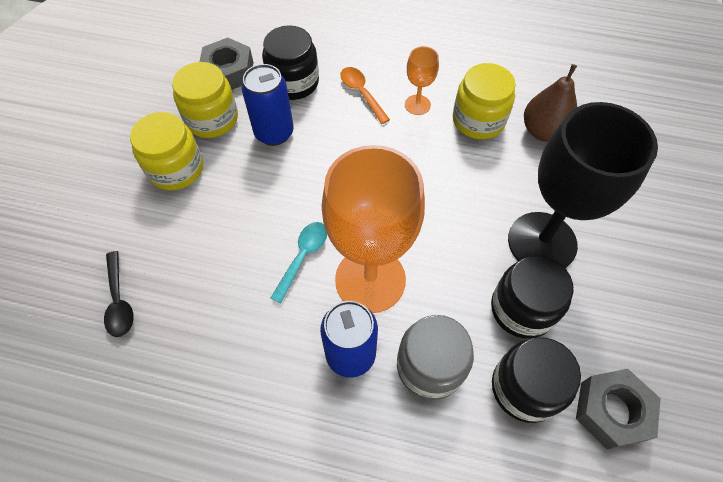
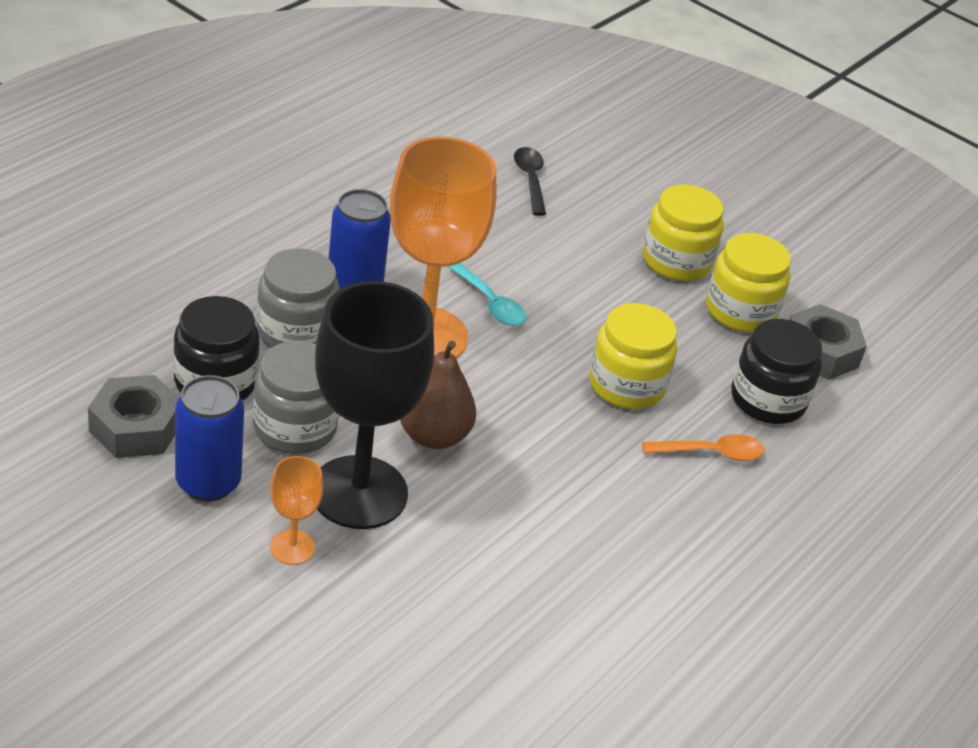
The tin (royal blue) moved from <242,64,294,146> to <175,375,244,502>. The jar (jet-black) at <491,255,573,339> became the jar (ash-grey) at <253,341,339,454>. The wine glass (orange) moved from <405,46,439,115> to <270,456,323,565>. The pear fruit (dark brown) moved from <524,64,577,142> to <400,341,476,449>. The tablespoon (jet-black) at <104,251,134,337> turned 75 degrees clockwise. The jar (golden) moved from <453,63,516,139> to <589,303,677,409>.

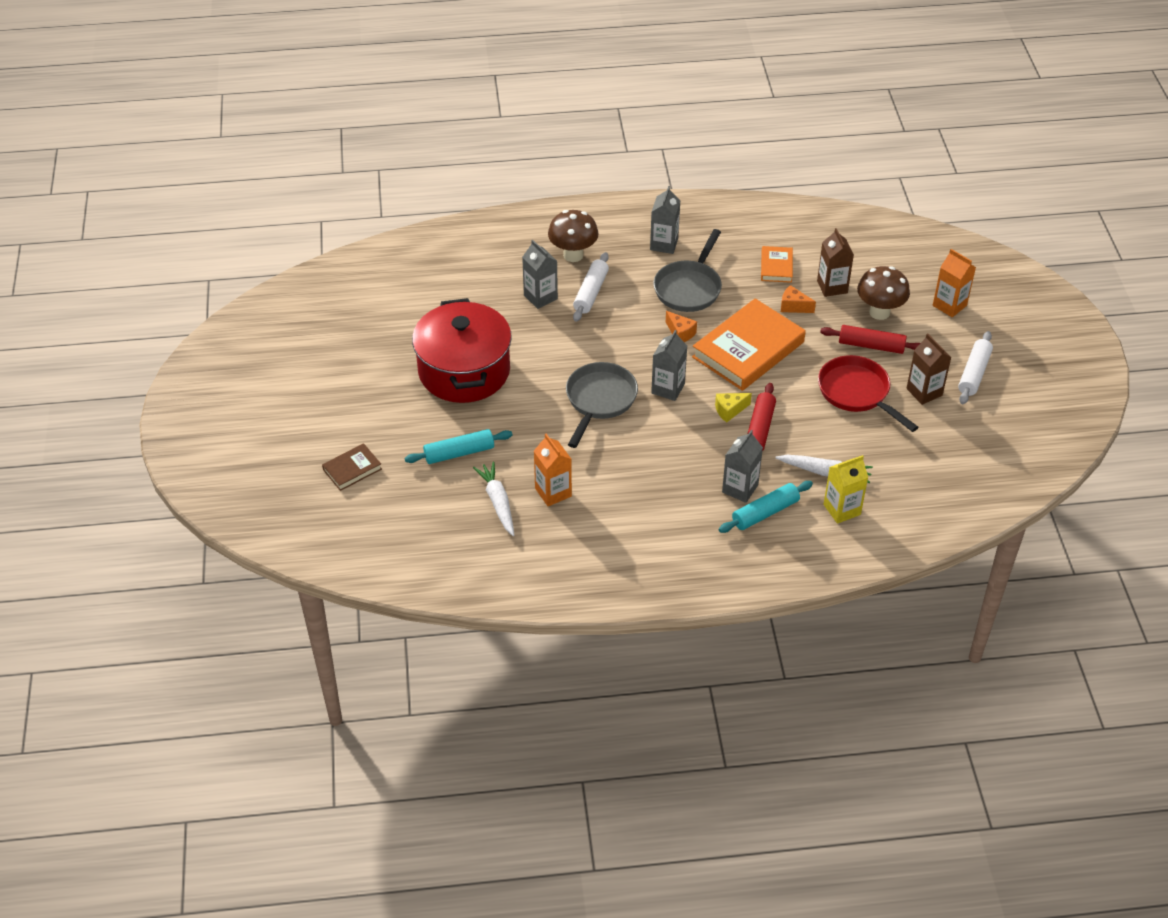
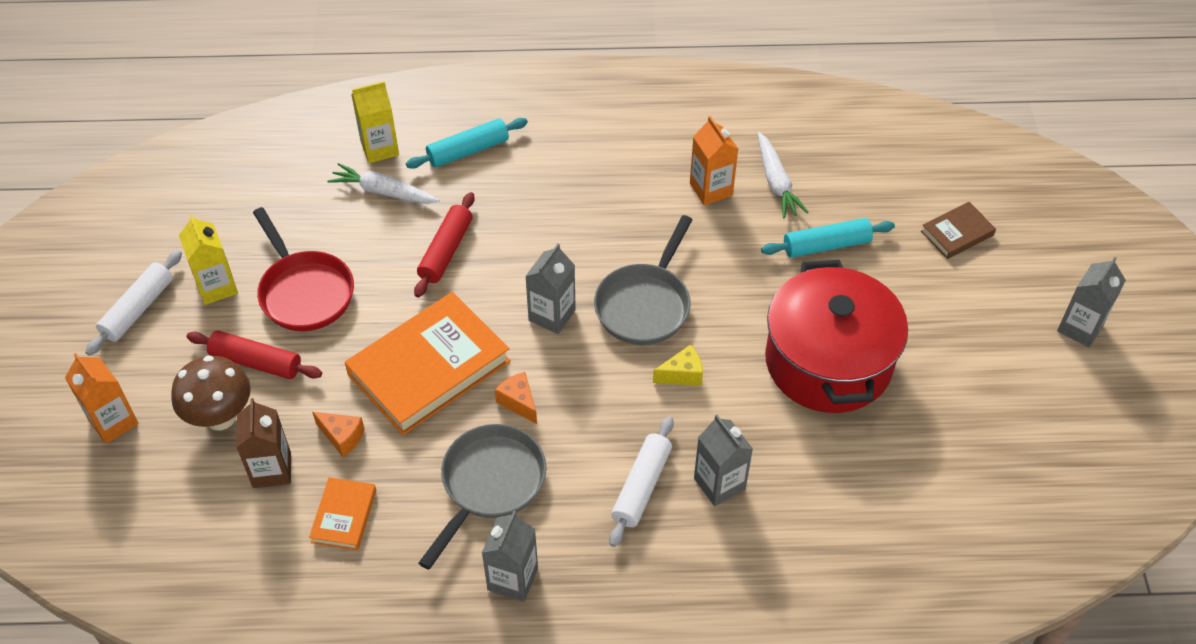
The milk carton (dark brown) at <906,334,951,405> became the milk carton (golden) at <179,214,238,305>. The cheese (golden) moved from <715,393,752,423> to <653,345,703,386>. The milk carton (ash-grey) moved from <722,430,763,503> to <1057,257,1126,347>. The fungus (dark brown) at <548,210,599,262> disappeared.

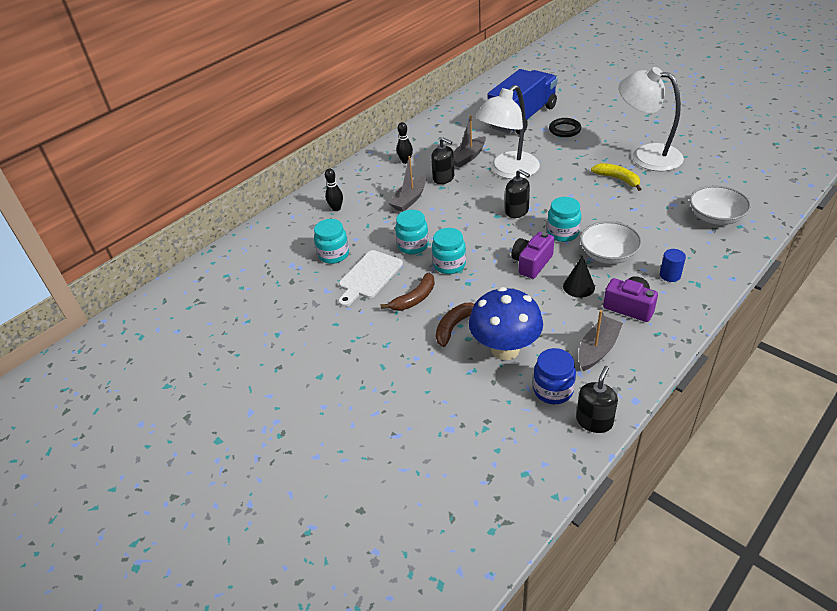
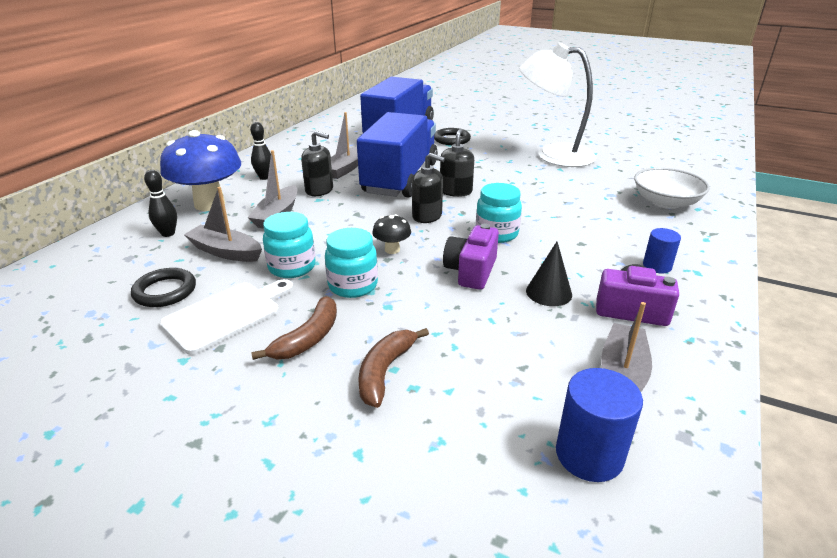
The jar (teal) at <314,219,349,264> was replaced by the hoop (jet-black) at <131,268,196,307>. The fungus (royal blue) moved from <469,287,543,360> to <160,130,241,211>. The bread board (pure white) at <338,250,403,307> turned 150 degrees counterclockwise. The toy boat (ash-grey) at <184,187,262,262> appeared. The lamp (pure white) at <475,85,540,179> was replaced by the toy truck (royal blue) at <357,112,438,197>. The fungus (jet-black) at <372,214,411,254> appeared. The pump bottle (jet-black) moved from <576,366,618,433> to <440,129,474,197>. The jar (royal blue) at <533,348,576,404> was replaced by the cylinder (royal blue) at <556,368,643,482>. The deep dish (pure white) at <580,221,642,264> disappeared. The banana fruit (golden) at <591,163,641,191> disappeared.

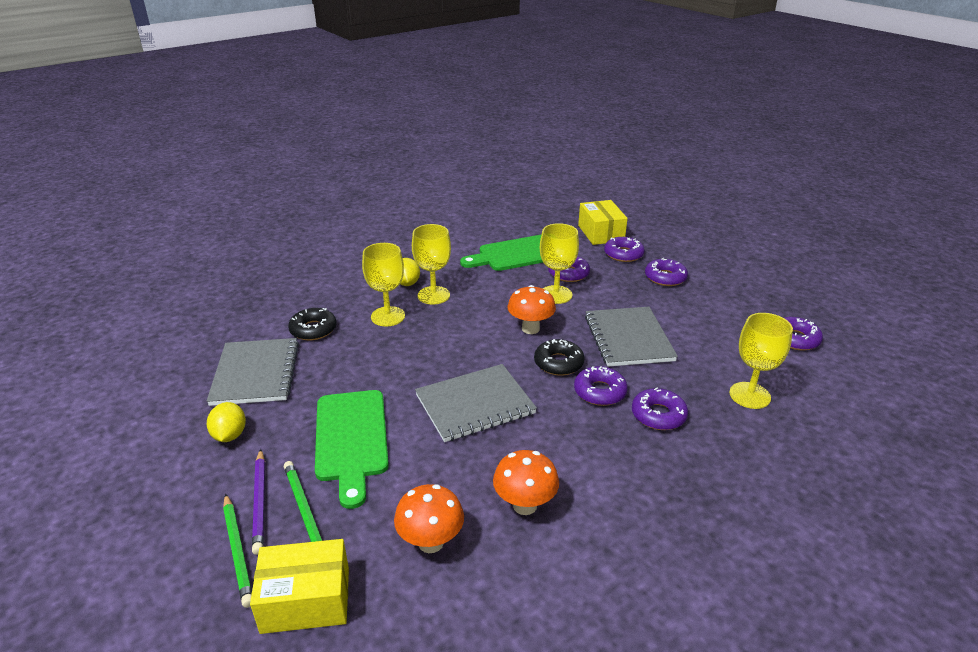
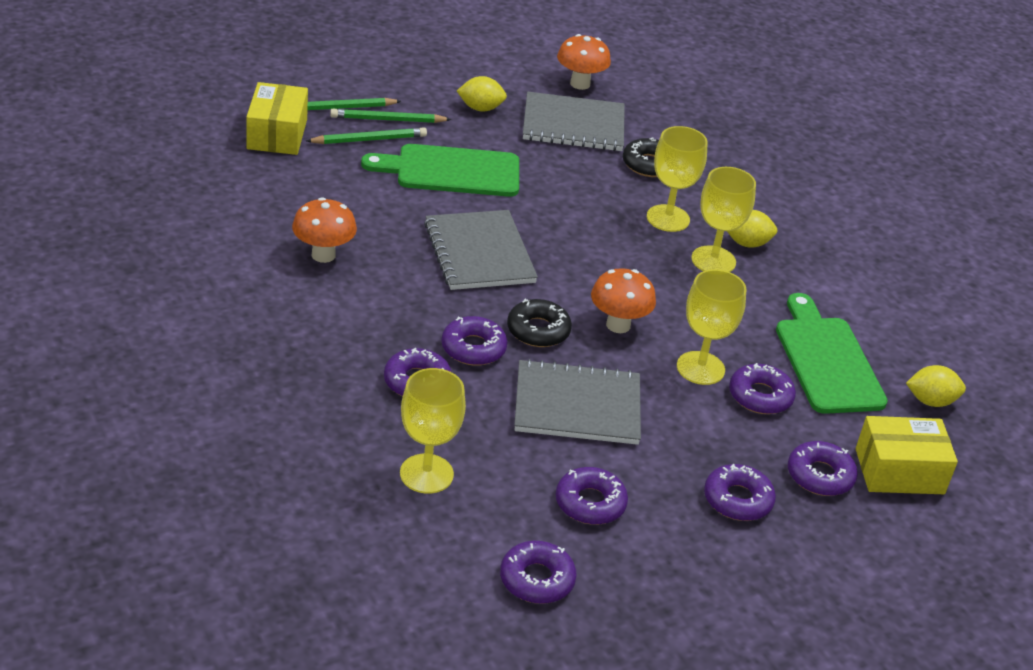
The lead pencil (royal purple) at <252,449,265,555> became the lead pencil (emerald) at <330,109,452,123>. The doughnut (royal purple) at <556,467,628,525> appeared. The fungus (orange) moved from <394,484,464,553> to <557,34,611,90>. The citrus fruit (golden) at <906,365,966,407> appeared.

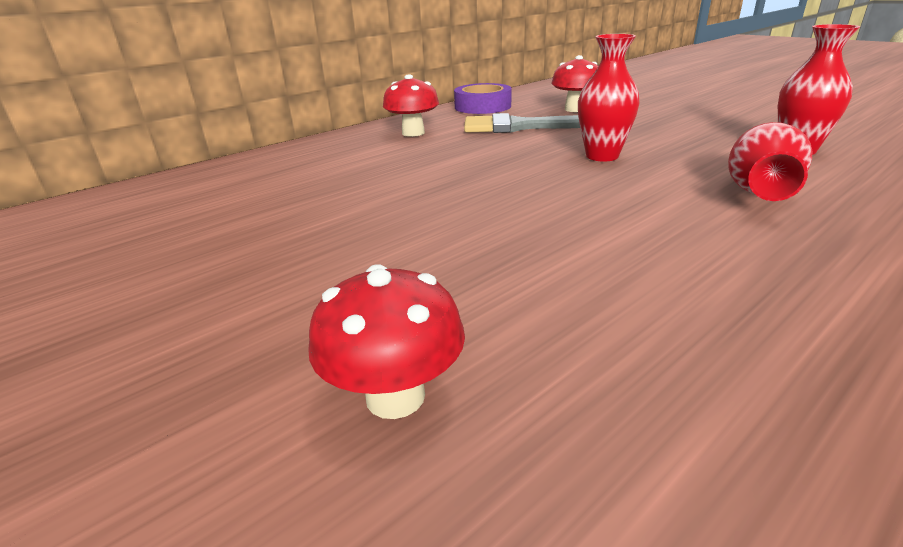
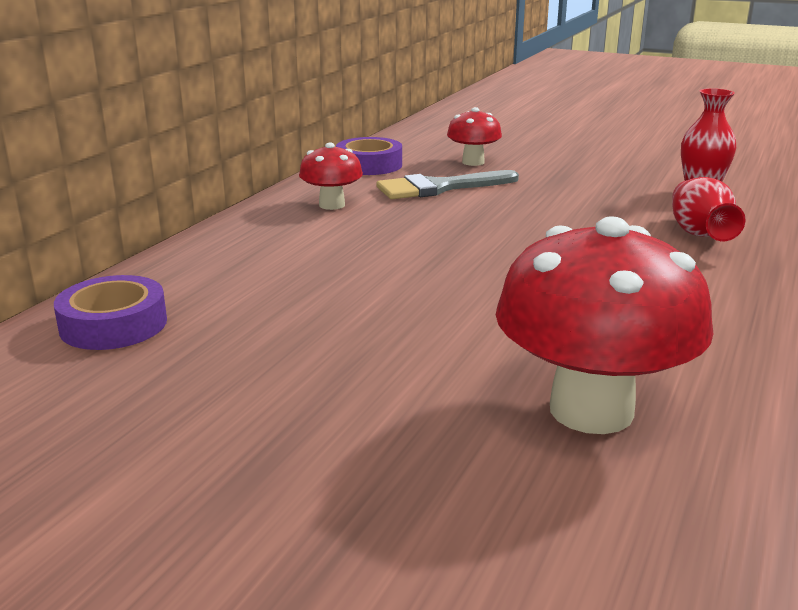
The roll of tape (royal purple) at <54,275,167,350> appeared. The fungus (red) at <308,264,465,419> changed to 1.94 times the size. The tall vase (red) at <578,34,640,162> disappeared.

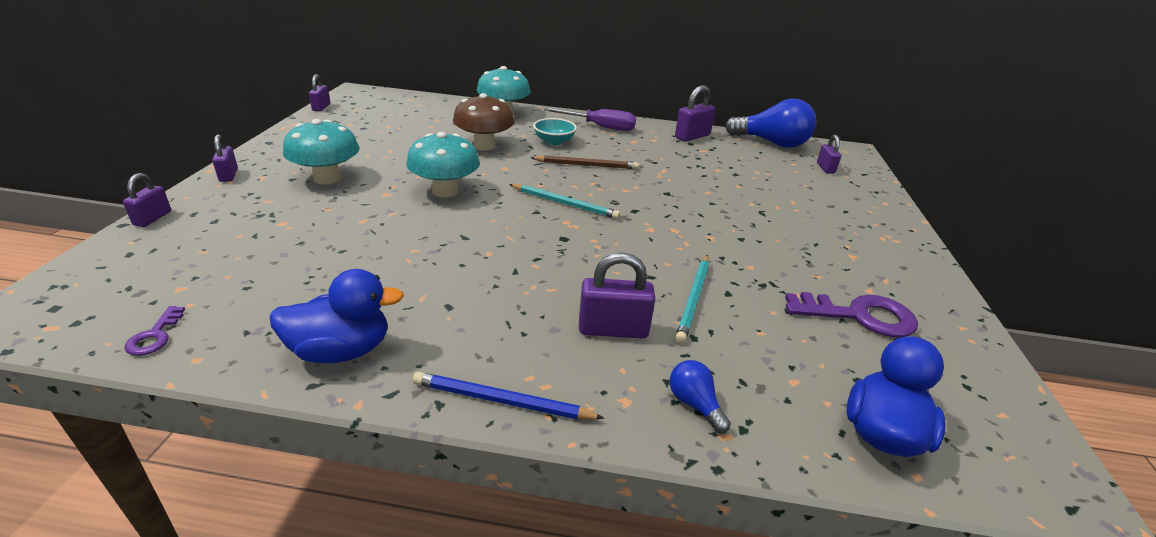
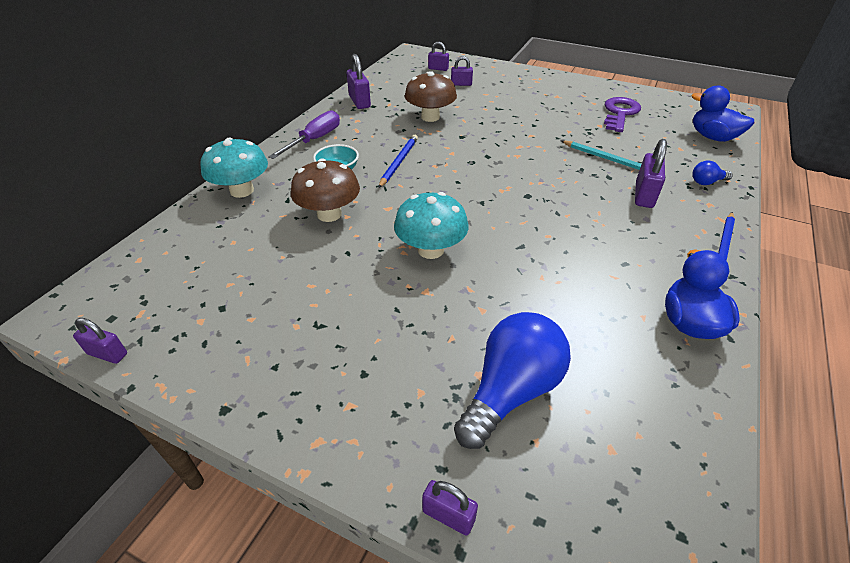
The lead pencil (dark brown) at <531,155,639,169> became the lead pencil (royal blue) at <378,135,418,188>. The fungus (dark brown) at <405,71,457,122> appeared. The padlock (royal purple) moved from <212,134,238,182> to <451,56,473,86>. The light bulb (royal blue) moved from <725,99,817,148> to <454,312,571,449>. The latchkey (royal purple) at <124,306,185,356> disappeared. The fungus (teal) at <283,119,359,185> disappeared. The lead pencil (teal) at <509,184,620,219> disappeared.

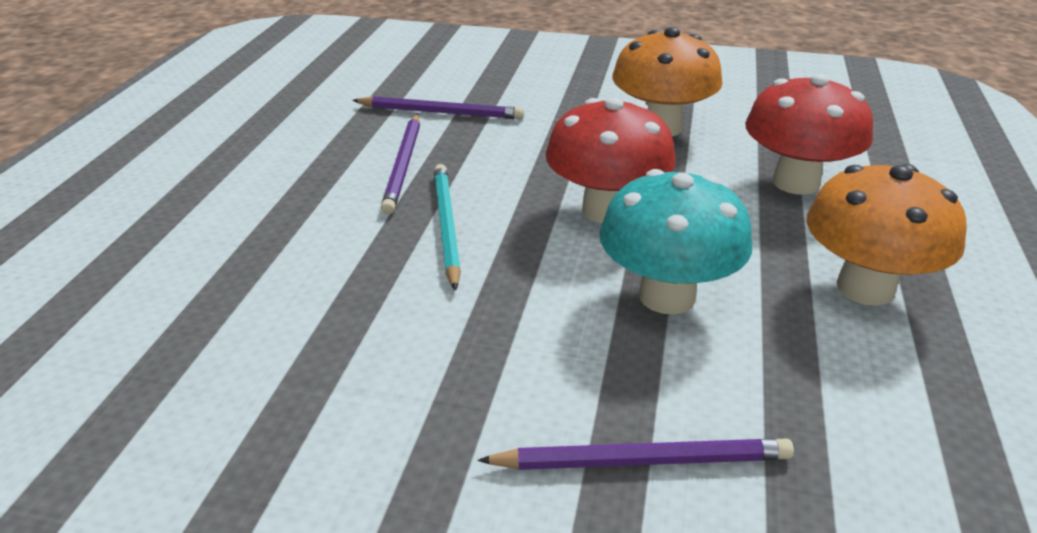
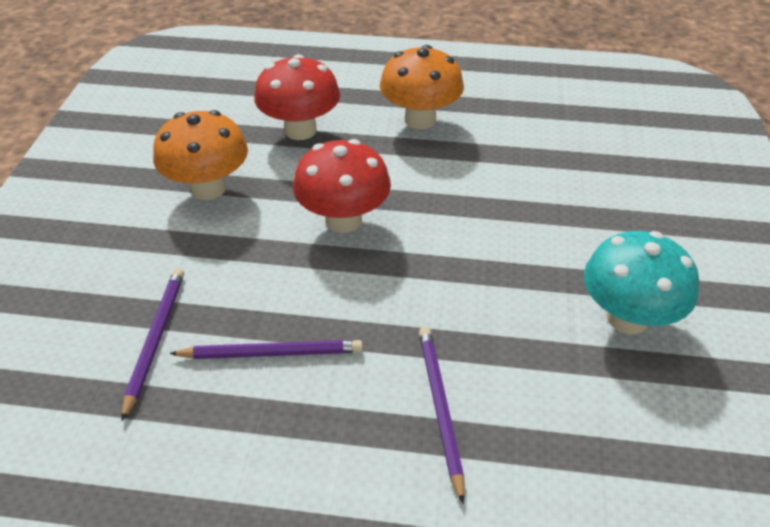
The lead pencil (royal purple) moved from <477,438,794,470> to <419,327,464,504>. The fungus (teal) moved from <599,169,752,314> to <584,231,699,334>. The lead pencil (teal) at <434,164,461,291> disappeared.

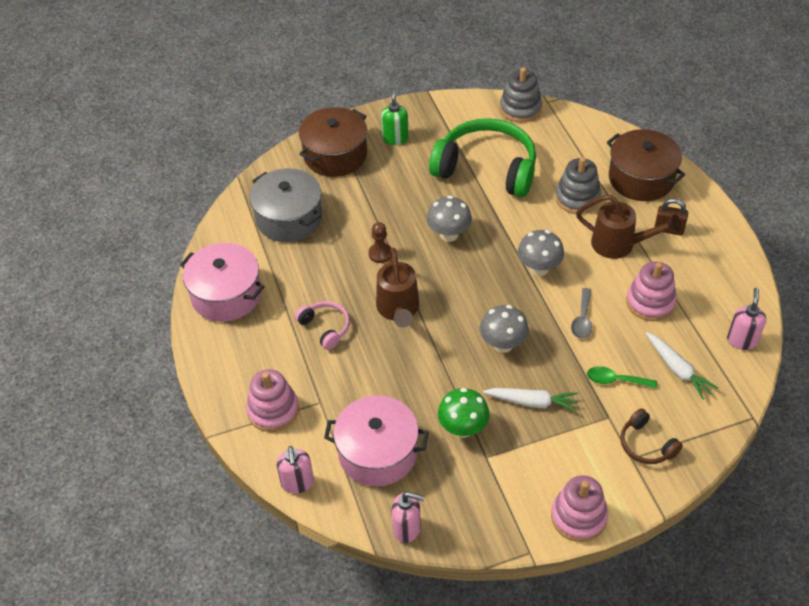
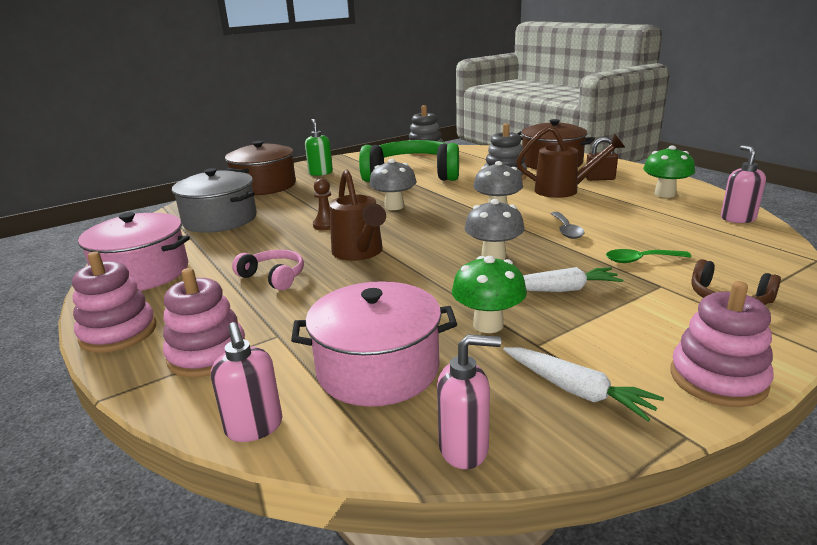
The stacking toy (rose-pink) moved from <626,261,677,321> to <72,252,156,353>. The root vegetable (pure white) moved from <646,332,718,400> to <503,347,664,421>. The fungus (emerald) at <643,146,695,198> appeared.

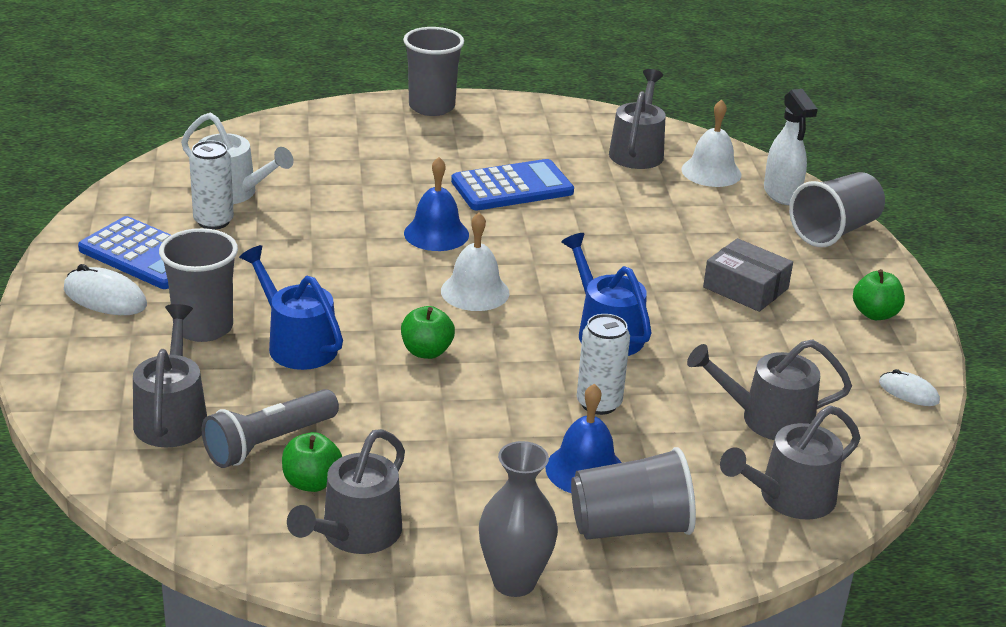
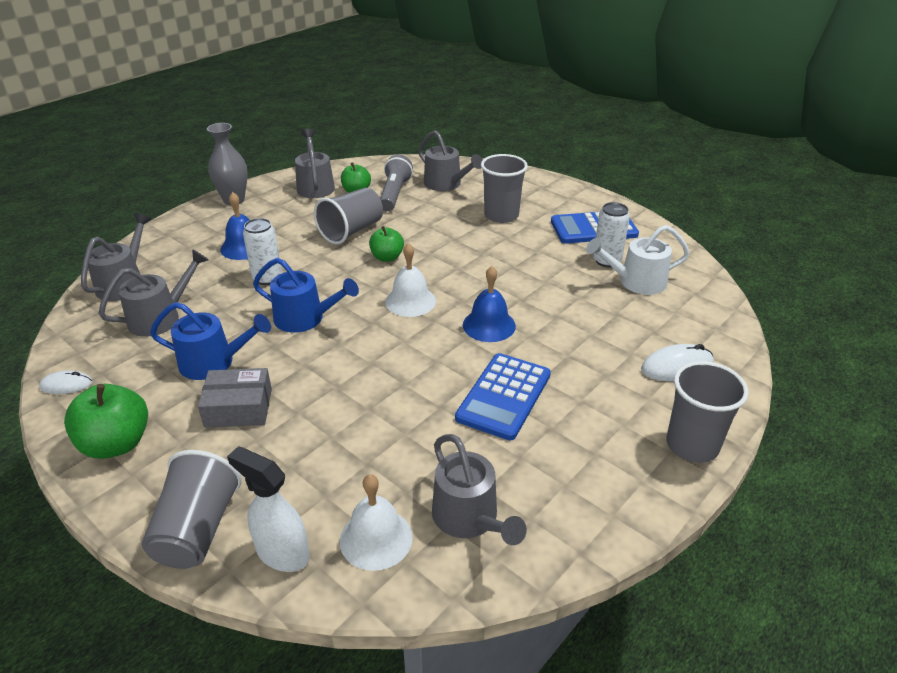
The toy apple (emerald) at <853,269,905,320> changed to 1.58 times the size. The watering pot (royal blue) moved from <239,245,343,370> to <150,302,271,380>. The beaker (ash-grey) moved from <571,447,696,540> to <314,188,383,244>. The PC mouse (pure white) moved from <64,264,147,315> to <641,344,714,381>.

